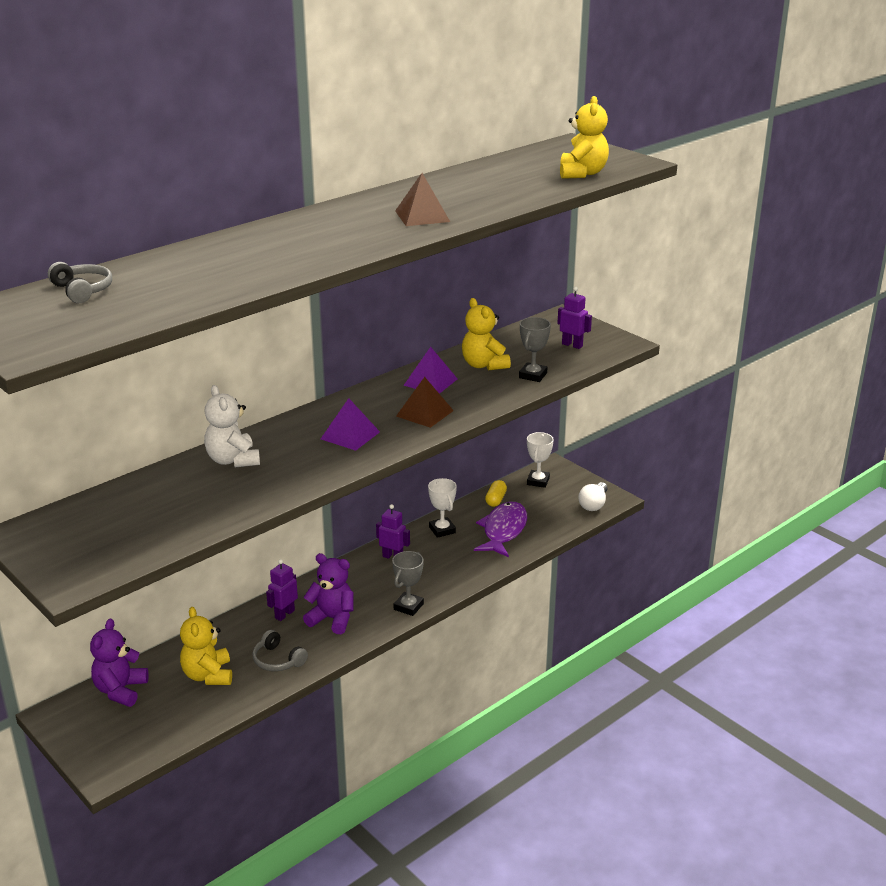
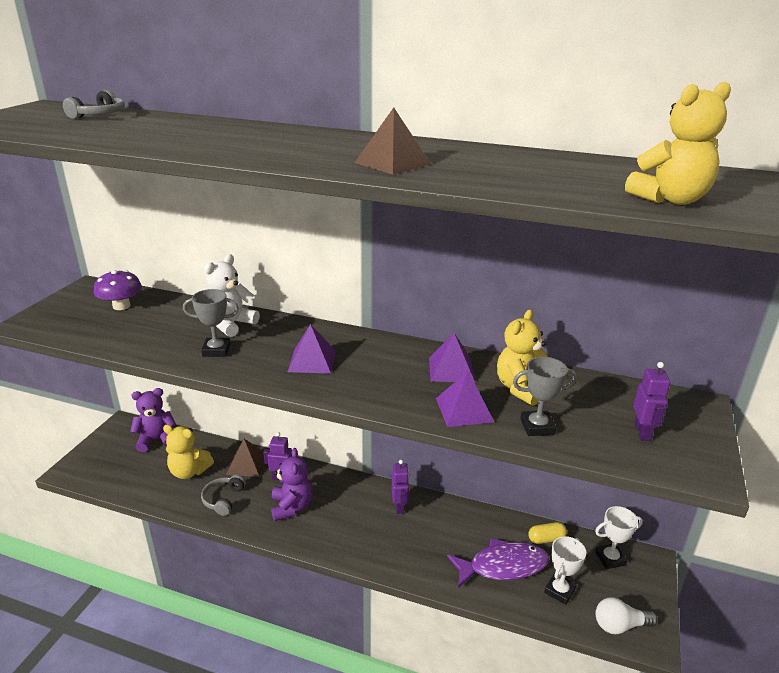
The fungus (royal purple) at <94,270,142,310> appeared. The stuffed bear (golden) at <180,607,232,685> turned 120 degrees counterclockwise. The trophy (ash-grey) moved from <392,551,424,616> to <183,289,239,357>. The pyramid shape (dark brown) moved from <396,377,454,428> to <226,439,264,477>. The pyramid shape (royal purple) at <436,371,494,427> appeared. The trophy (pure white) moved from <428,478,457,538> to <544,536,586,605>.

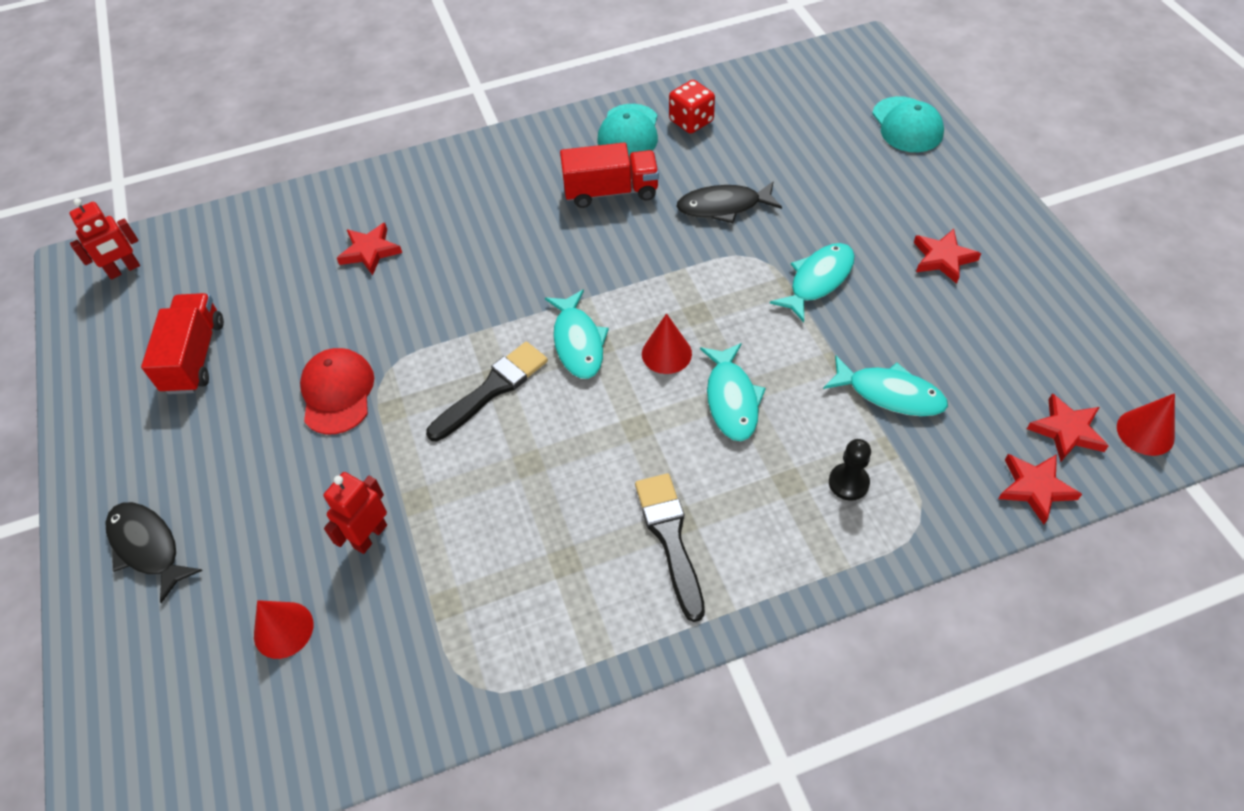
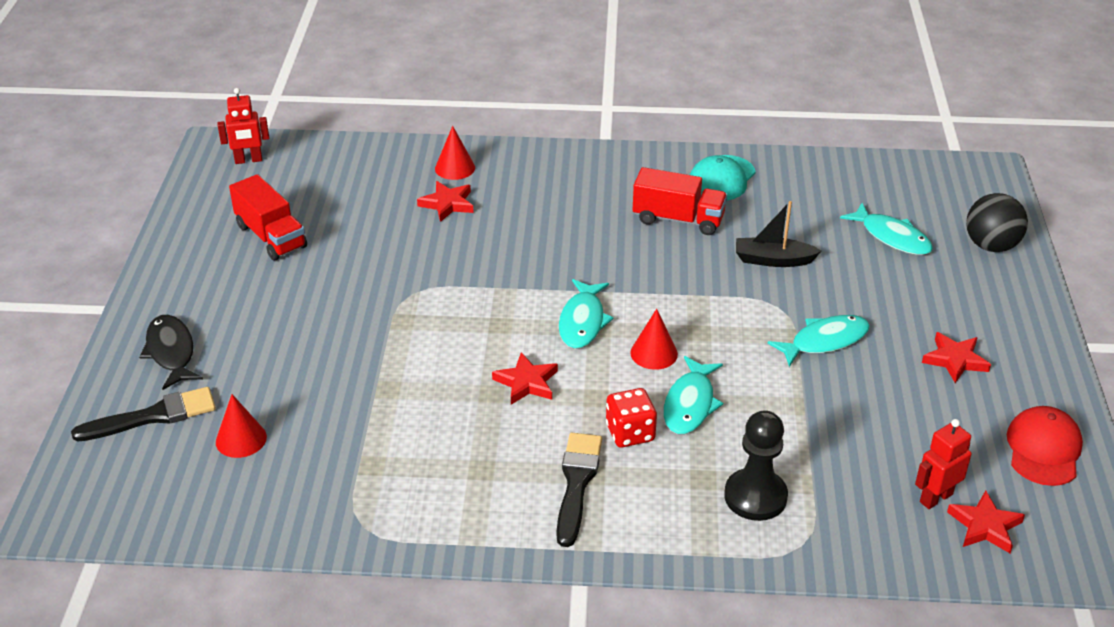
The brush (jet-black) moved from <426,342,548,441> to <71,387,216,442>. The toy truck (red) at <141,293,224,394> turned 120 degrees clockwise. The cone (red) moved from <1117,393,1175,456> to <435,126,475,180>. The five-pointed star (red) moved from <998,454,1082,524> to <492,352,558,405>. The die (red) moved from <669,80,715,134> to <606,388,657,447>. The game pawn (jet-black) at <829,439,871,501> changed to 1.65 times the size. The fish figure (jet-black) at <676,181,782,223> was replaced by the toy boat (jet-black) at <736,201,821,267>. The fish figure (teal) moved from <823,355,948,416> to <840,203,933,255>. The toy robot (red) moved from <323,472,387,554> to <915,419,971,509>. The cap (teal) at <872,96,944,152> was replaced by the play ball (jet-black) at <966,193,1028,252>. The cap (red) moved from <300,348,374,434> to <1007,406,1083,486>.

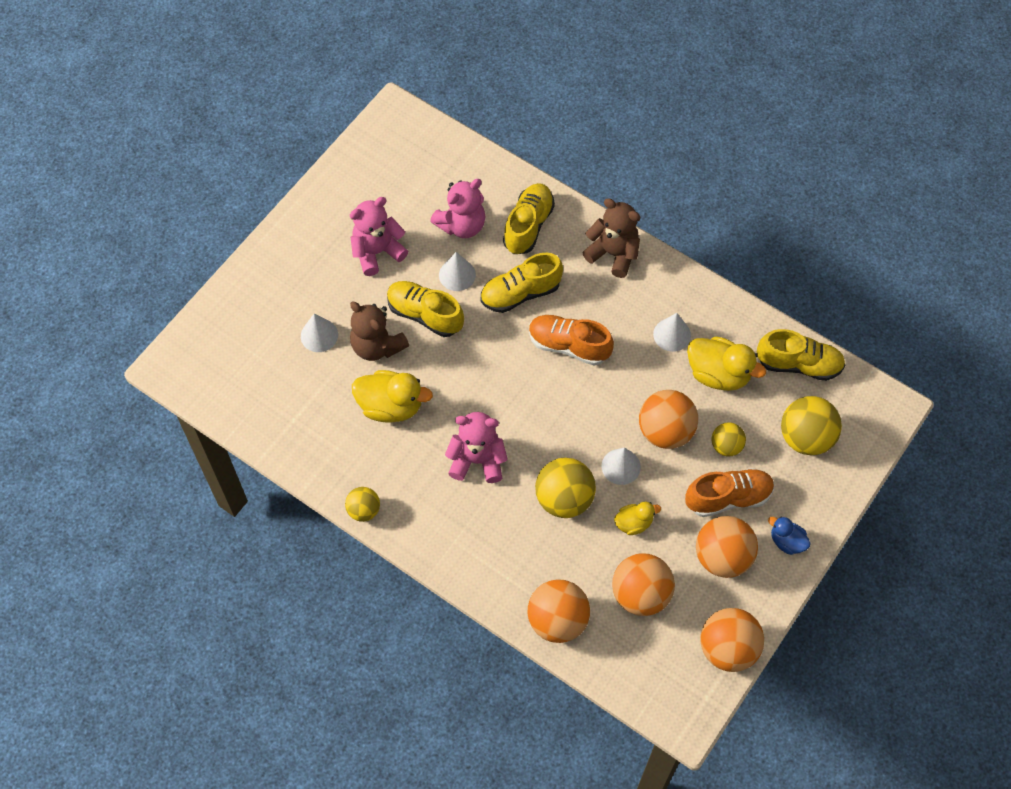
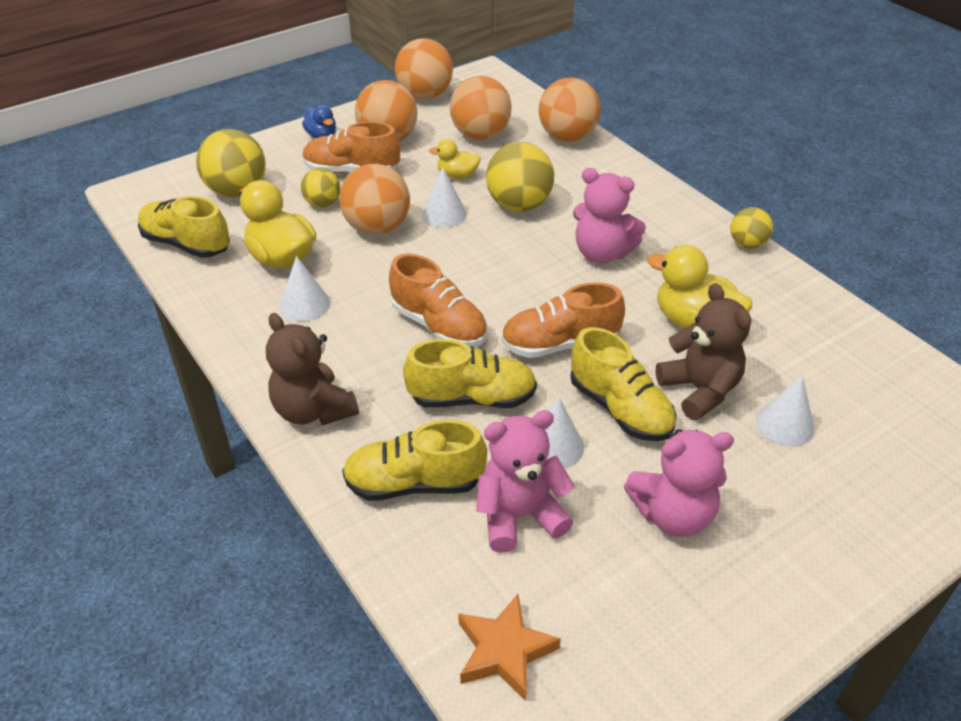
The lace-up shoe (golden) at <503,183,555,254> turned 45 degrees clockwise. The five-pointed star (orange) at <458,594,561,701> appeared. The lace-up shoe (orange) at <501,282,625,358> appeared.

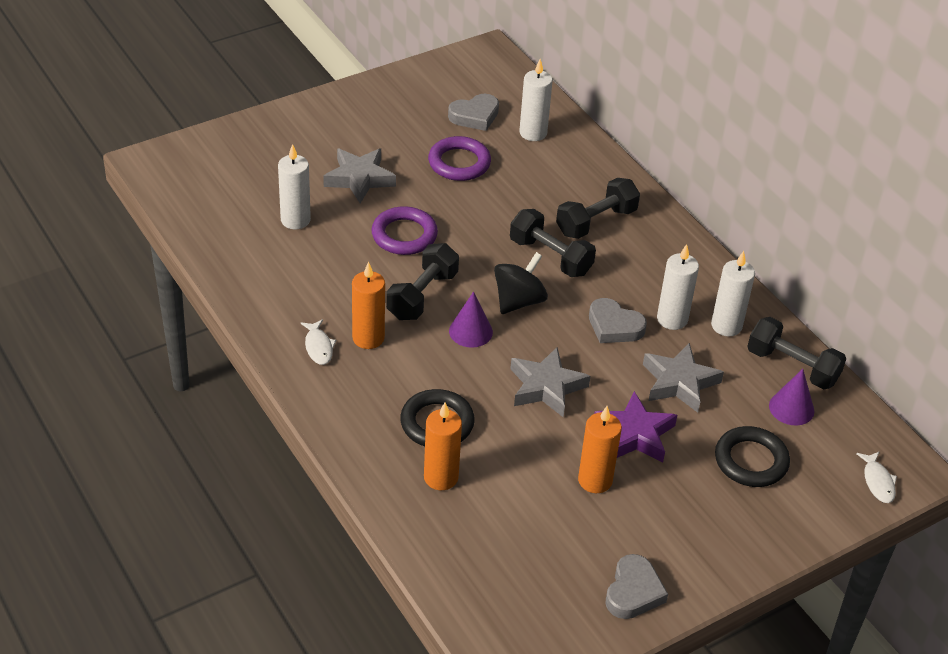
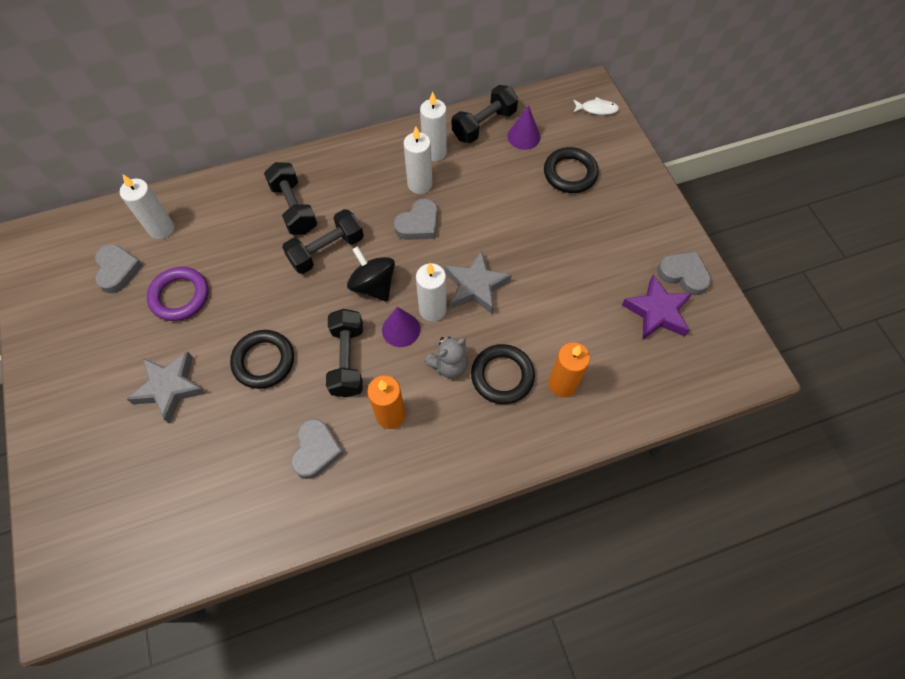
The hoop (royal purple) at <371,206,438,255> became the hoop (jet-black) at <230,330,294,389>. The love heart (ash-grey) at <291,419,343,479> appeared. The dumbbell (jet-black) at <386,243,459,320> turned 45 degrees clockwise. The wax candle (pure white) moved from <278,144,311,230> to <416,263,447,322>. The stuffed bear (ash-grey) at <425,337,467,378> appeared. The five-pointed star (royal purple) moved from <594,391,677,462> to <622,275,692,340>. The fish figure (pure white) at <301,319,336,365> disappeared. The wax candle (orange) at <578,406,622,493> disappeared. The five-pointed star (ash-grey) at <643,343,724,413> disappeared.

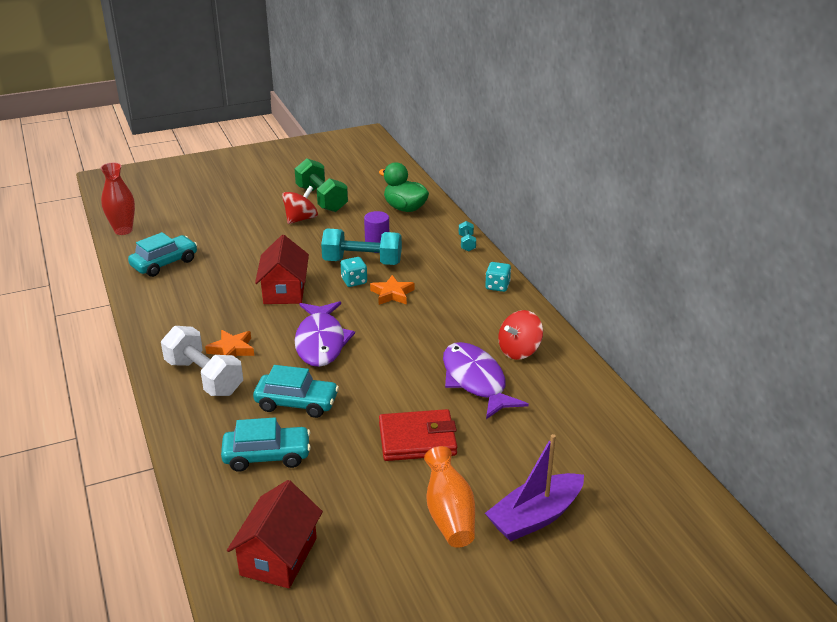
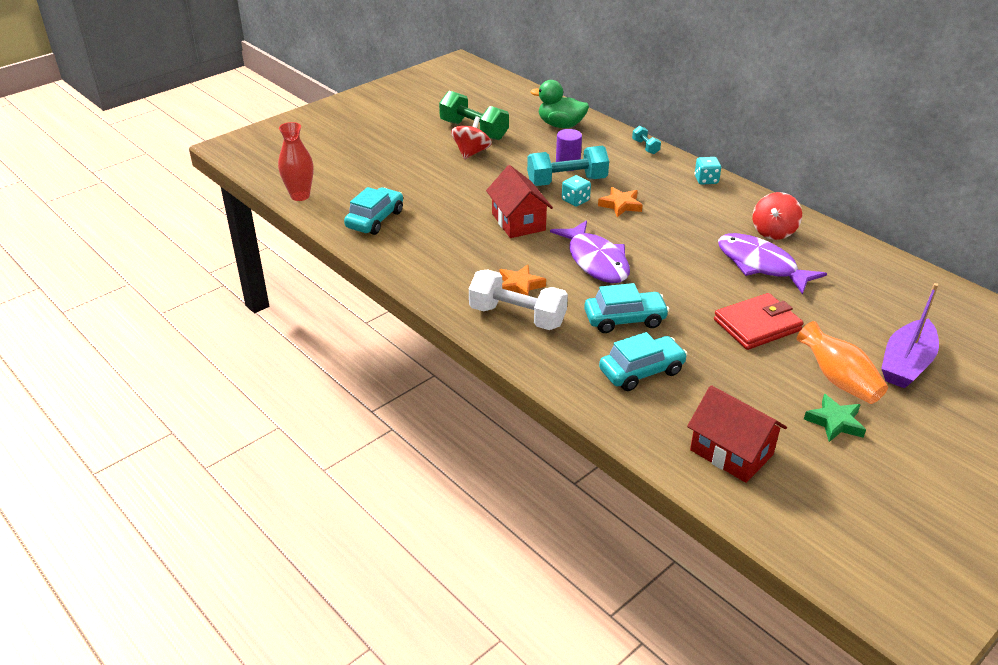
The house (red) at <227,480,323,589> turned 45 degrees counterclockwise. The five-pointed star (emerald) at <804,394,866,442> appeared.

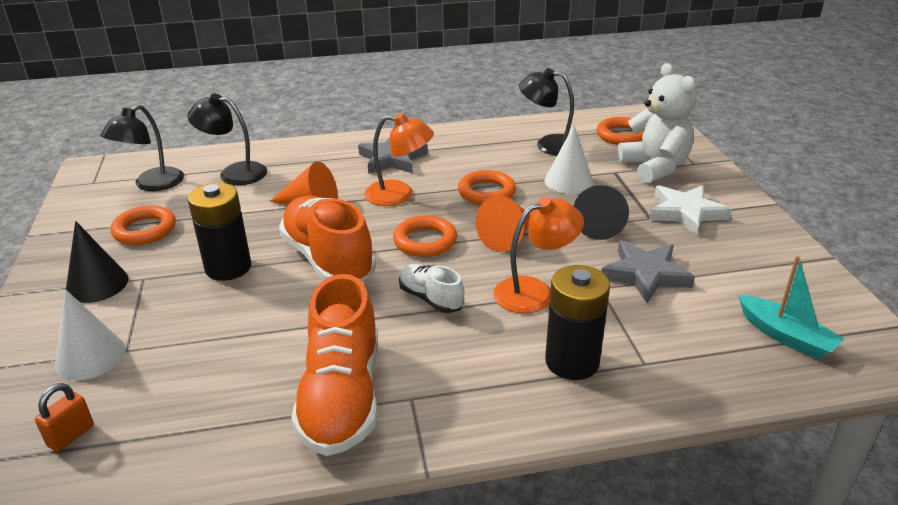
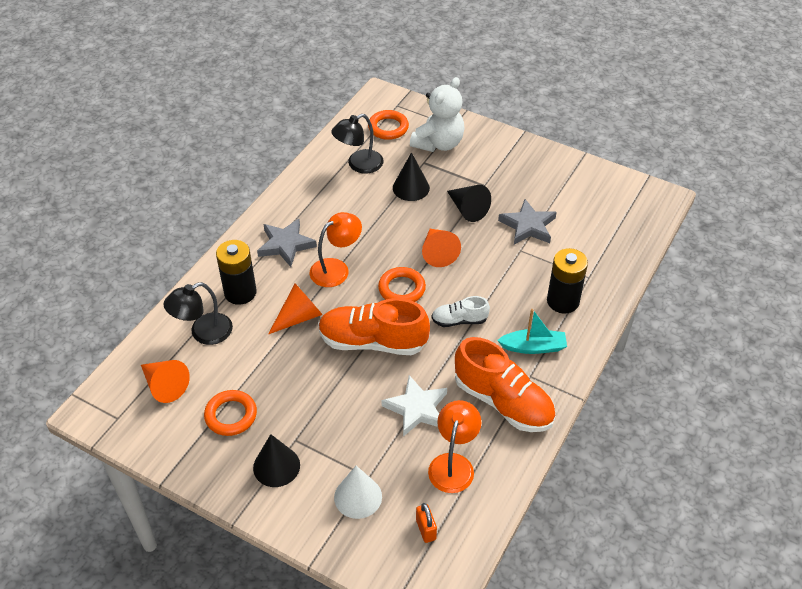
The lamp (jet-black) at <100,105,184,191> was replaced by the cone (orange) at <141,360,190,403>. The AA battery (jet-black) moved from <188,183,251,281> to <216,240,257,305>. The five-pointed star (pure white) moved from <649,185,732,236> to <382,375,447,437>. The cone (pure white) at <544,125,594,194> became the cone (jet-black) at <393,152,430,201>. The stuffed bear (pure white) at <617,63,696,183> turned 105 degrees clockwise. The lamp (orange) moved from <493,197,584,314> to <428,400,481,493>. The toy boat (teal) moved from <738,256,844,359> to <497,309,567,354>. The hoop (orange) at <458,170,516,205> disappeared.

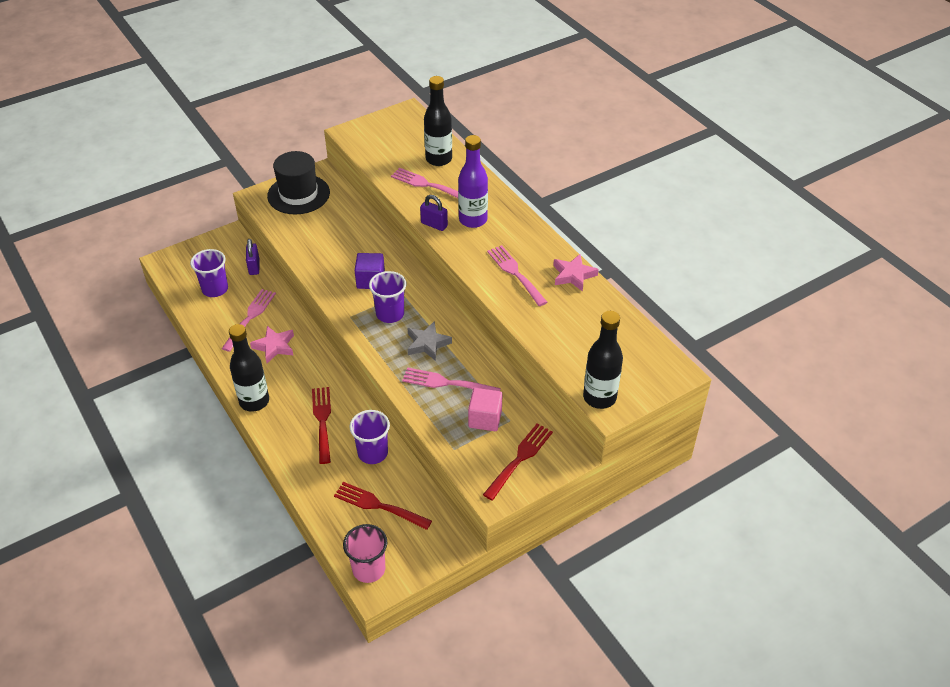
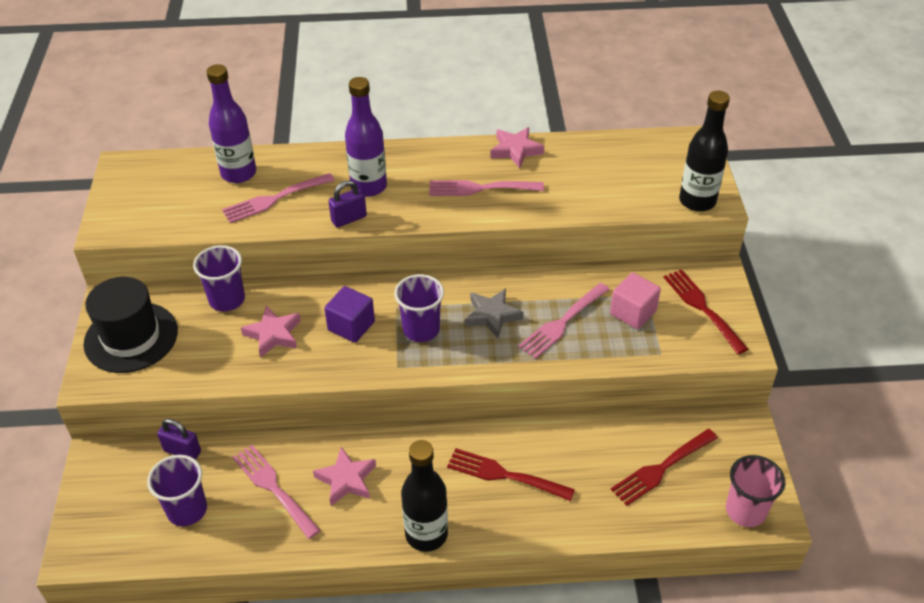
The beaker (royal purple) moved from <349,410,390,464> to <193,245,245,312>. The flask (jet-black) at <424,76,452,166> became the flask (royal purple) at <207,64,256,183>. The five-pointed star (rose-pink) at <241,306,301,358> appeared.

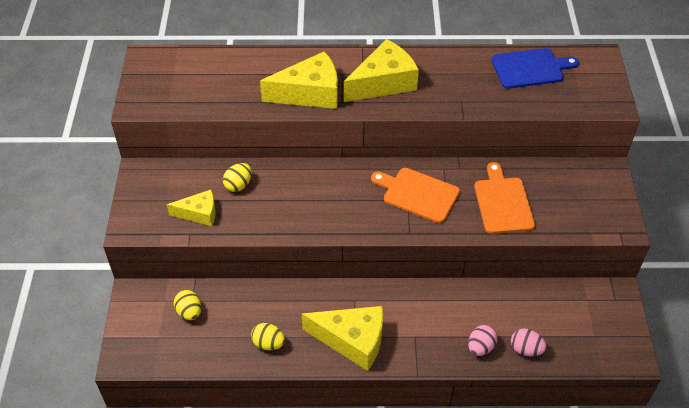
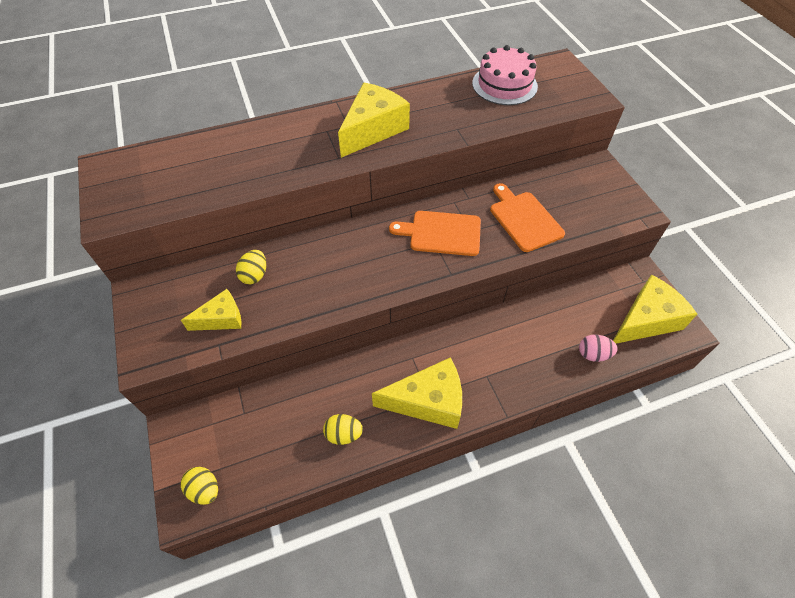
The egg shape (golden) moved from <174,290,201,320> to <181,466,218,505>. The bread board (royal blue) at <492,48,579,89> was replaced by the layer cake (rose-pink) at <472,45,538,105>. The cheese (golden) moved from <260,51,338,109> to <613,274,697,344>. The egg shape (rose-pink) at <468,325,498,356> disappeared.

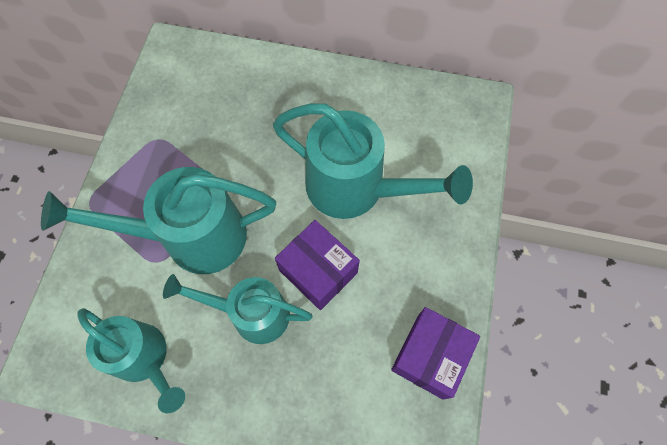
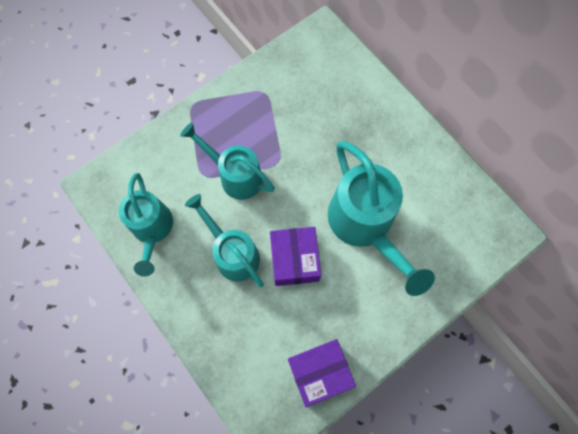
The watering pot (teal) at <41,167,276,274> changed to 0.66 times the size.

